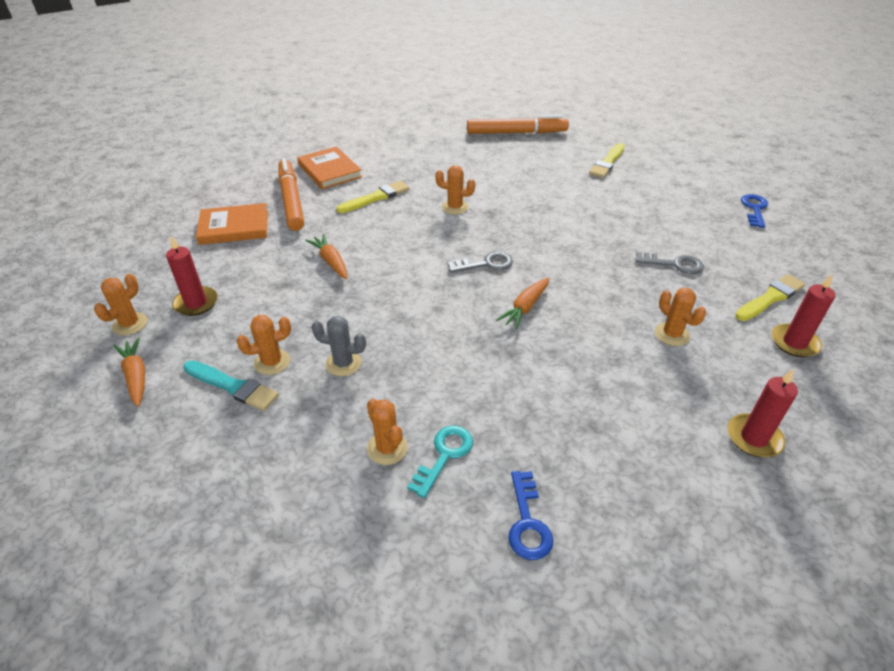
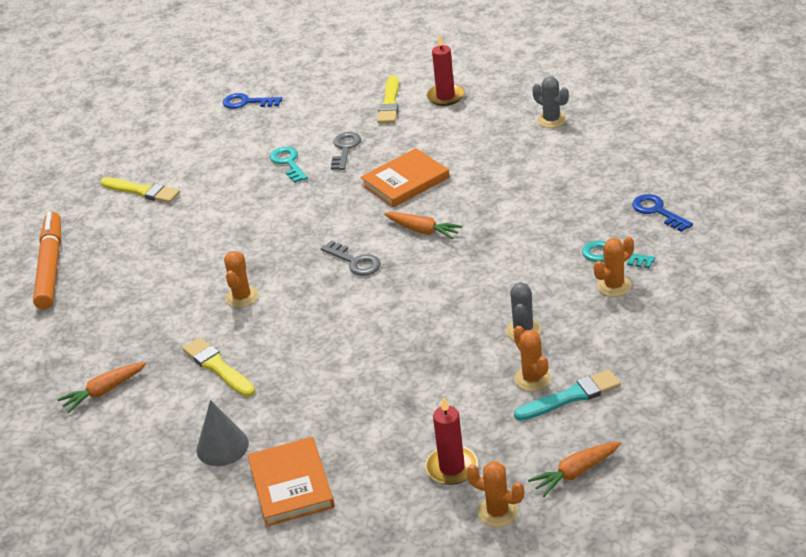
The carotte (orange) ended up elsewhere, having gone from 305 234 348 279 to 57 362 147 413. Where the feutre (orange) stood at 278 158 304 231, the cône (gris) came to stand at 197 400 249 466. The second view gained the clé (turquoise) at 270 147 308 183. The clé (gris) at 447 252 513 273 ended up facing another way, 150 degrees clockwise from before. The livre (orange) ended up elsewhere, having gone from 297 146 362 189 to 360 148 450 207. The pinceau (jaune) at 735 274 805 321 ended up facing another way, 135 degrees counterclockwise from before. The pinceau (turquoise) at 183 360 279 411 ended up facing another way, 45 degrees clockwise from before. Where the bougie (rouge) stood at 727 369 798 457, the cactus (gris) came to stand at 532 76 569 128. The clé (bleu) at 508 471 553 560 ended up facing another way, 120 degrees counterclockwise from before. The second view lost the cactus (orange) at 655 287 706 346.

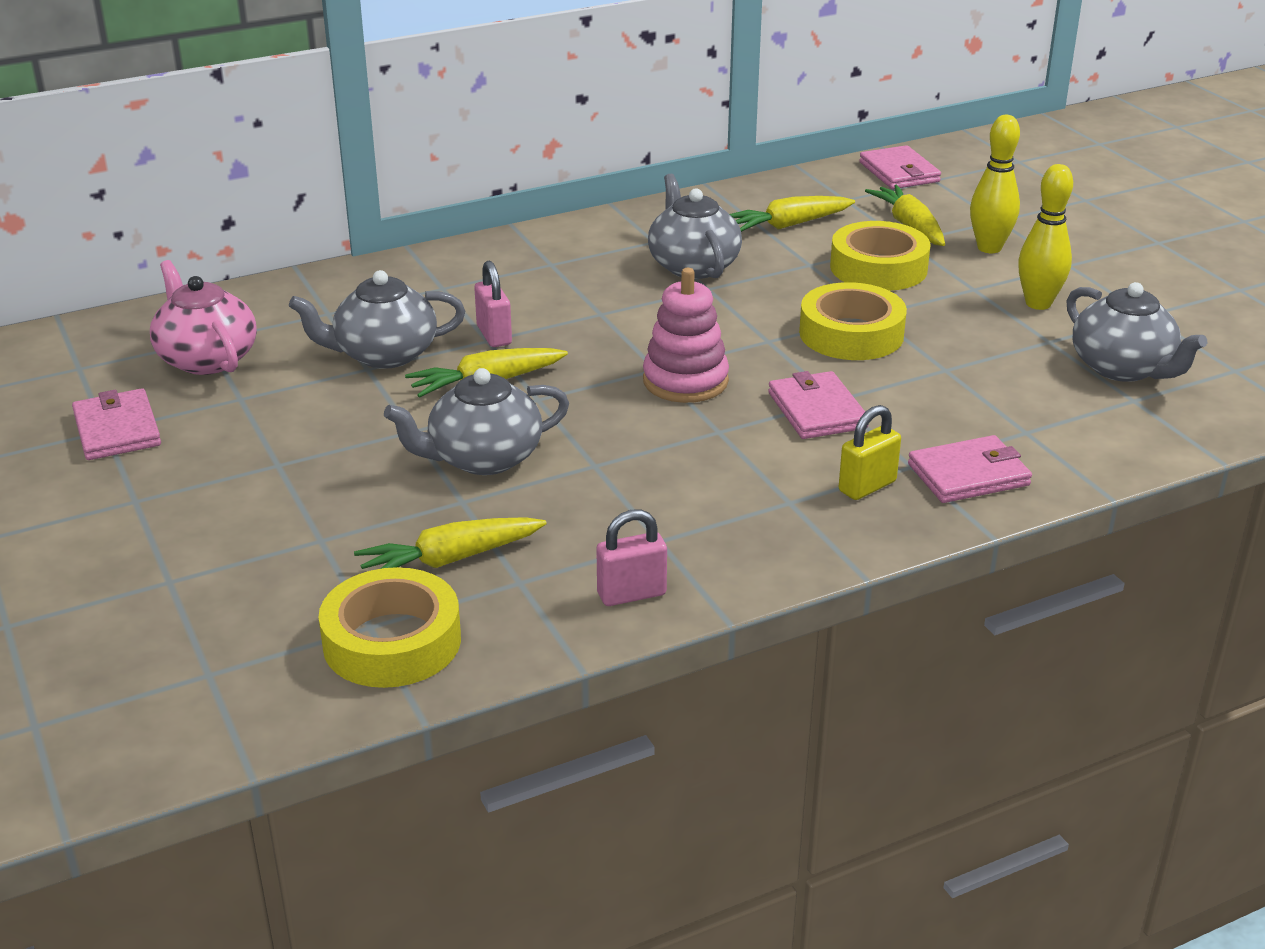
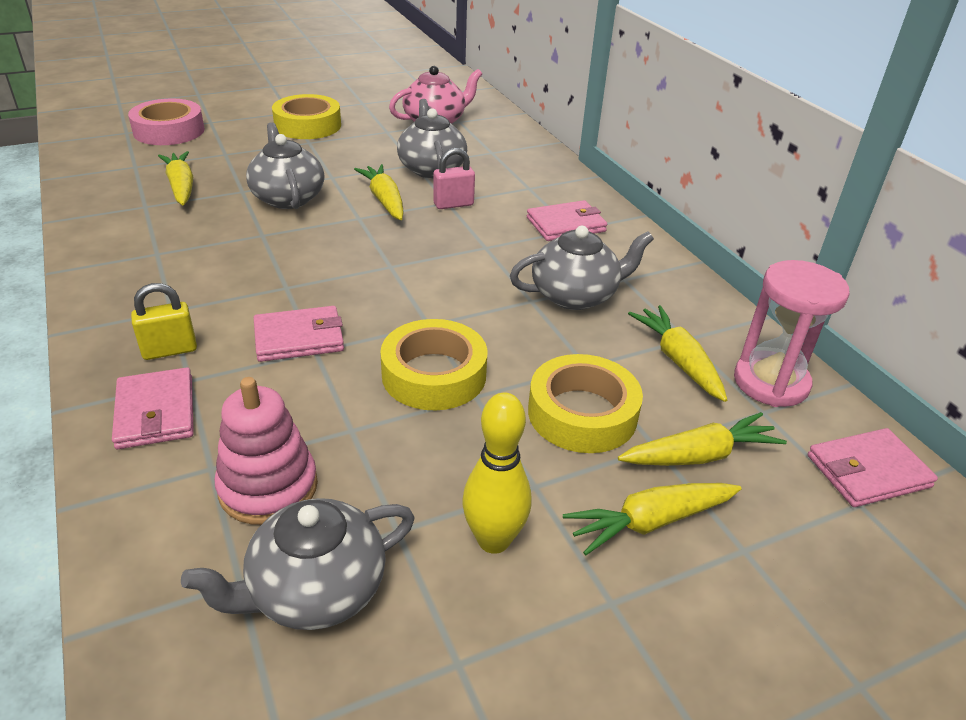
The second view gained the ruban adhésif (rose) at 128 99 205 145. The cadenas (jaune) at 839 405 901 500 ended up facing another way, 75 degrees counterclockwise from before. The jouet à empiler (rose) ended up elsewhere, having gone from 643 268 729 403 to 215 377 318 525. The ruban adhésif (jaune) ended up elsewhere, having gone from 319 567 461 688 to 272 94 341 139. The portefeuille (rose) ended up elsewhere, having gone from 72 388 161 460 to 527 200 607 241. Where the quille (jaune) stood at 970 115 1020 253, the carotte (jaune) came to stand at 563 483 742 556. The second view gained the sablier (rose) at 734 260 850 407. The second view lost the cadenas (rose) at 596 509 667 606.

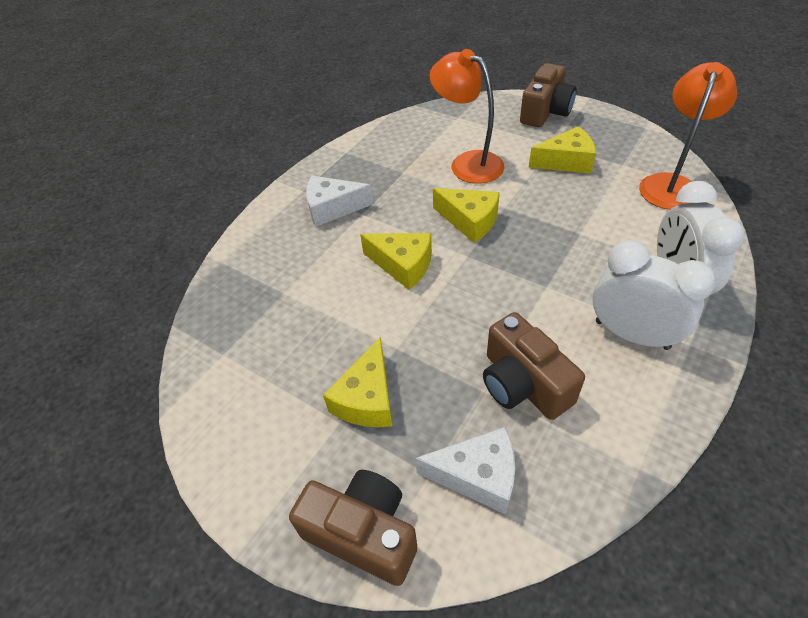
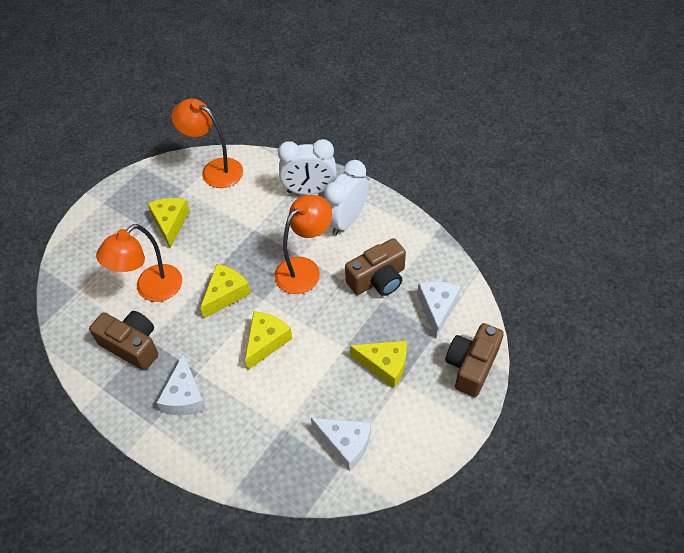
The appareil photo (marron) ended up elsewhere, having gone from 520 63 577 127 to 89 311 158 371. The second view gained the lampe (orange) at 274 195 332 294. The second view gained the fromage (blanc) at 311 418 371 471.

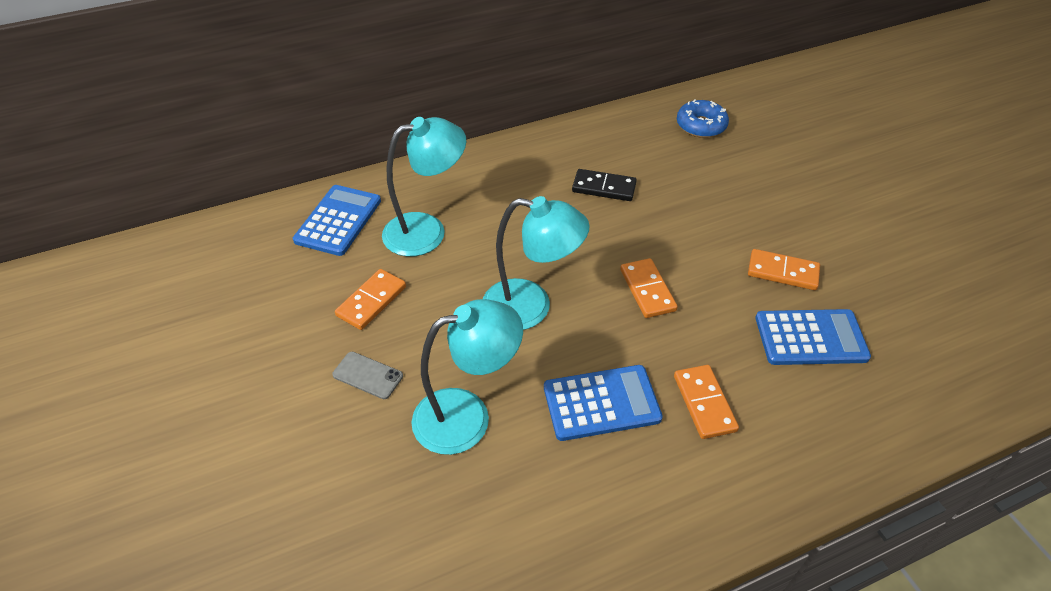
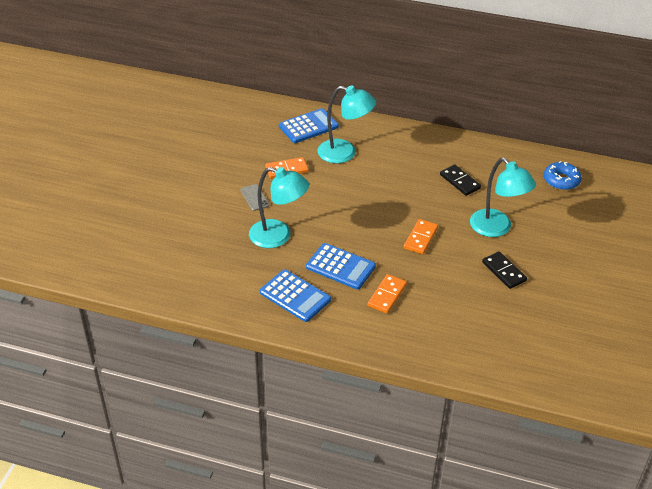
The calculatrice (bleu) ended up elsewhere, having gone from 755 309 871 365 to 260 269 331 322. The lampe (turquoise) ended up elsewhere, having gone from 483 196 590 330 to 470 158 536 237. What was the domino (orange) at 748 249 820 290 turned into the domino (noir) at 482 251 527 289.

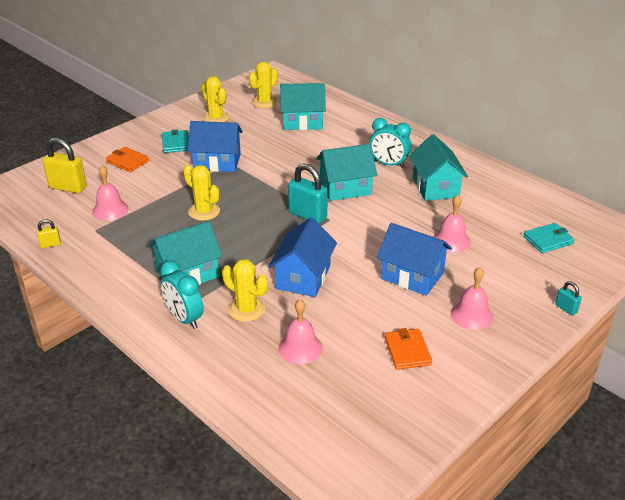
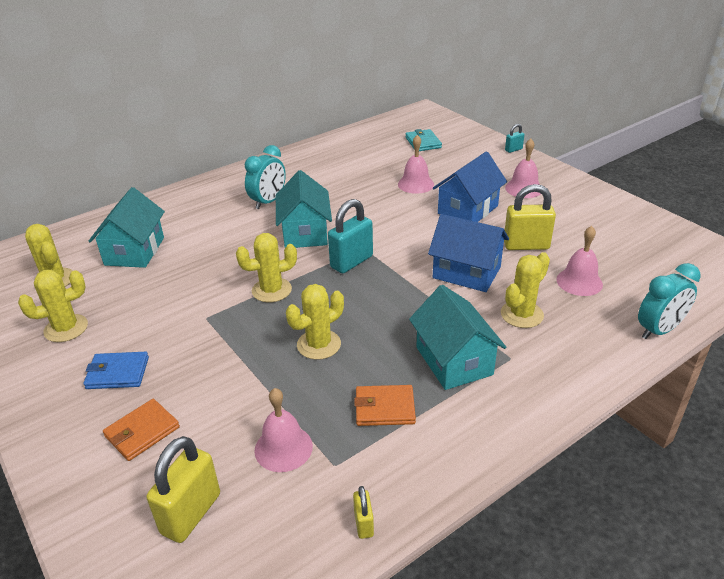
What was the portefeuille (turquoise) at 162 130 189 153 turned into the portefeuille (bleu) at 83 352 149 389. The second view gained the cactus (jaune) at 236 233 297 302. The portefeuille (orange) ended up elsewhere, having gone from 385 328 432 370 to 354 385 416 426. The second view gained the cadenas (jaune) at 504 184 556 250. The réveil (turquoise) ended up elsewhere, having gone from 160 261 204 329 to 638 263 701 339. The second view lost the maison (bleu) at 188 121 243 172. The second view lost the maison (turquoise) at 409 134 468 201.

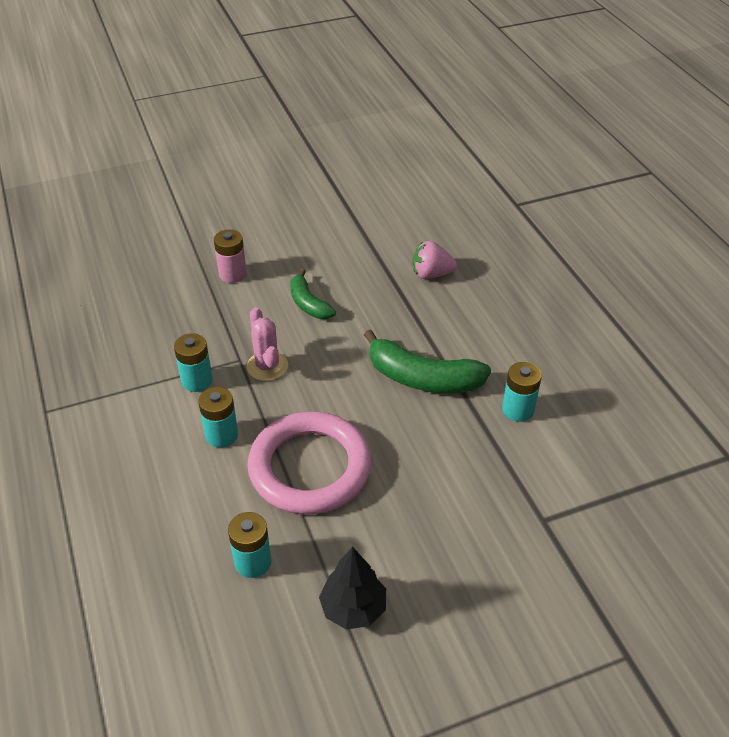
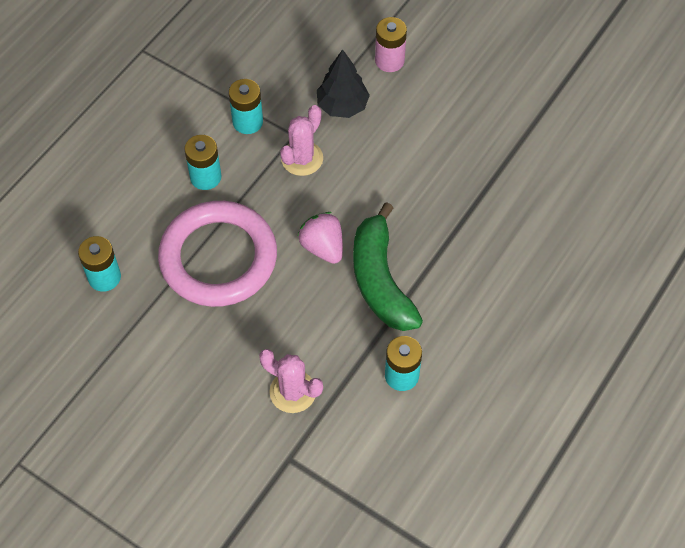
The second view gained the cactus (rose) at 259 349 323 413. The fraise (rose) ended up elsewhere, having gone from 413 241 457 279 to 298 212 343 264. The arbre (noir) ended up elsewhere, having gone from 319 547 386 629 to 317 49 370 118. The second view lost the banane (vert) at 290 269 336 319.

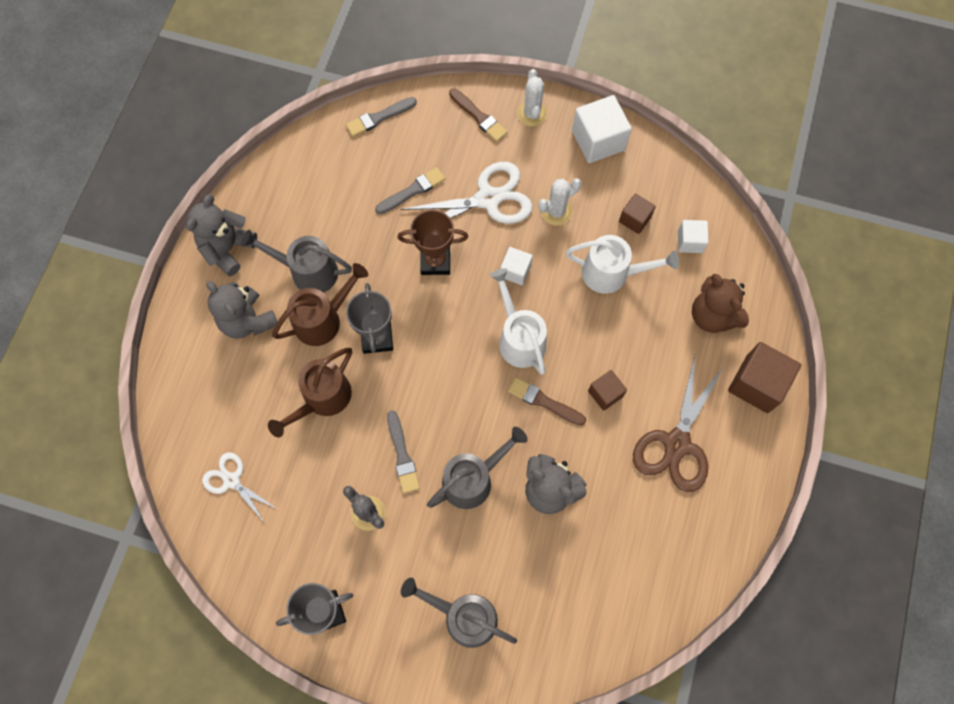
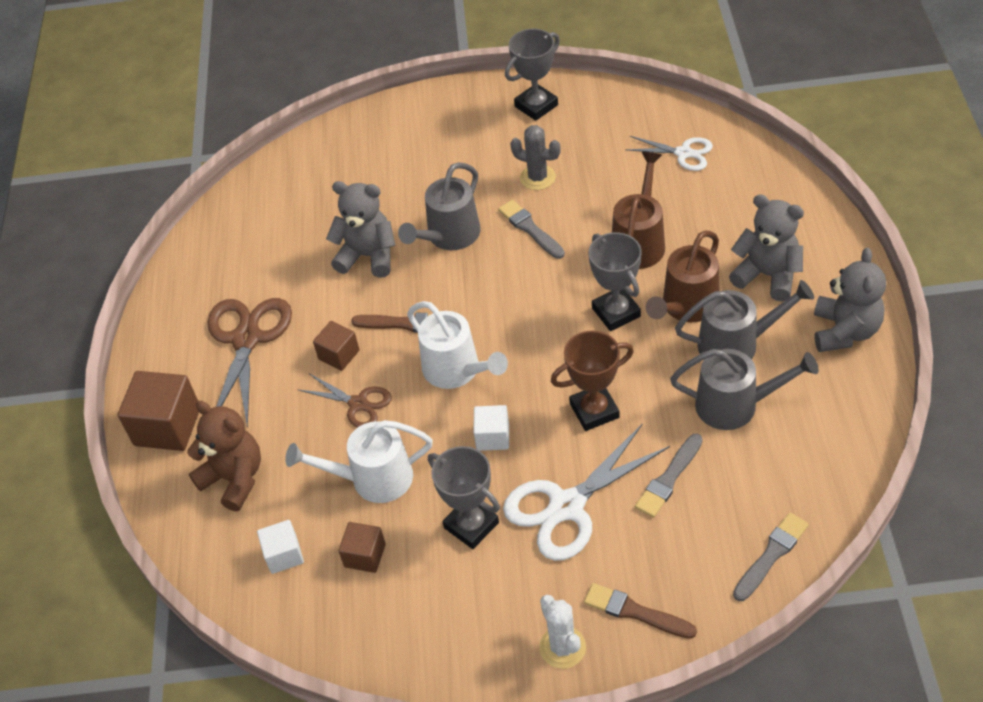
The second view gained the ciseaux (marron) at 299 373 392 428. Where the cactus (blanc) stood at 538 178 581 226, the trophée (gris) came to stand at 428 446 500 549. The arrosoir (gris) ended up elsewhere, having gone from 401 578 517 648 to 670 349 819 430. The second view lost the cube (blanc) at 572 95 632 163.

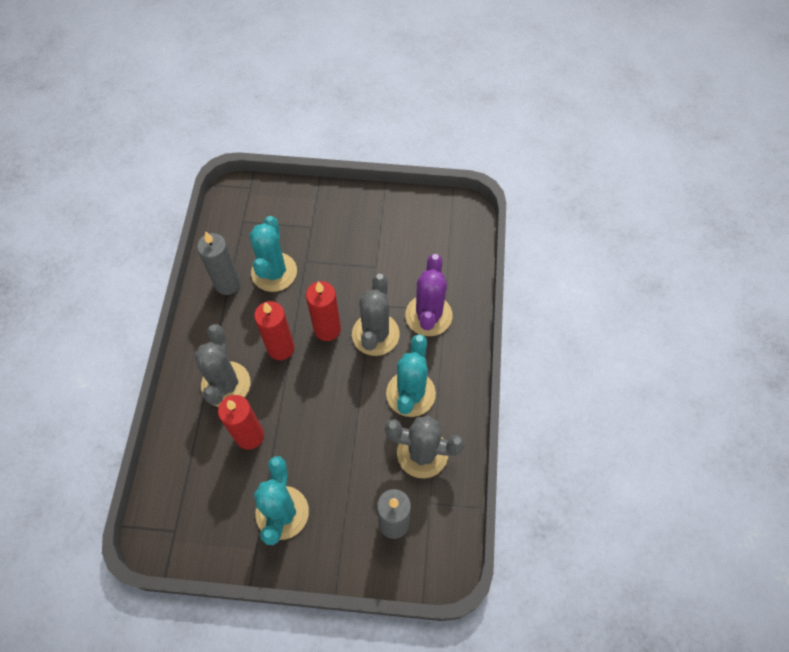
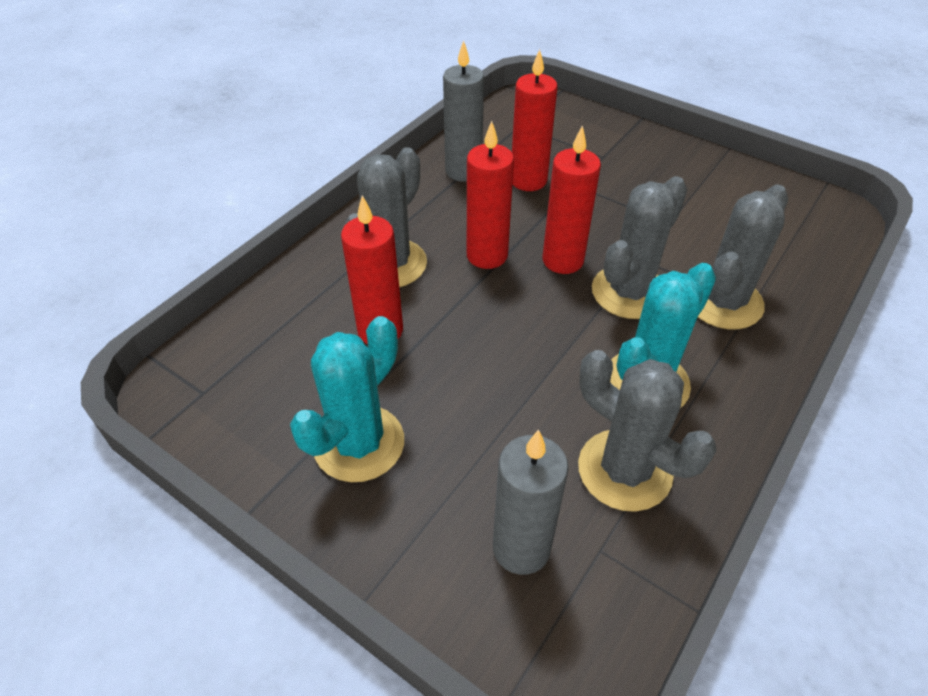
Where the cactus (turquoise) stood at 249 216 297 292, the bougie (rouge) came to stand at 512 49 557 191. What was the cactus (violet) at 405 254 453 336 turned into the cactus (gris) at 698 185 788 329.

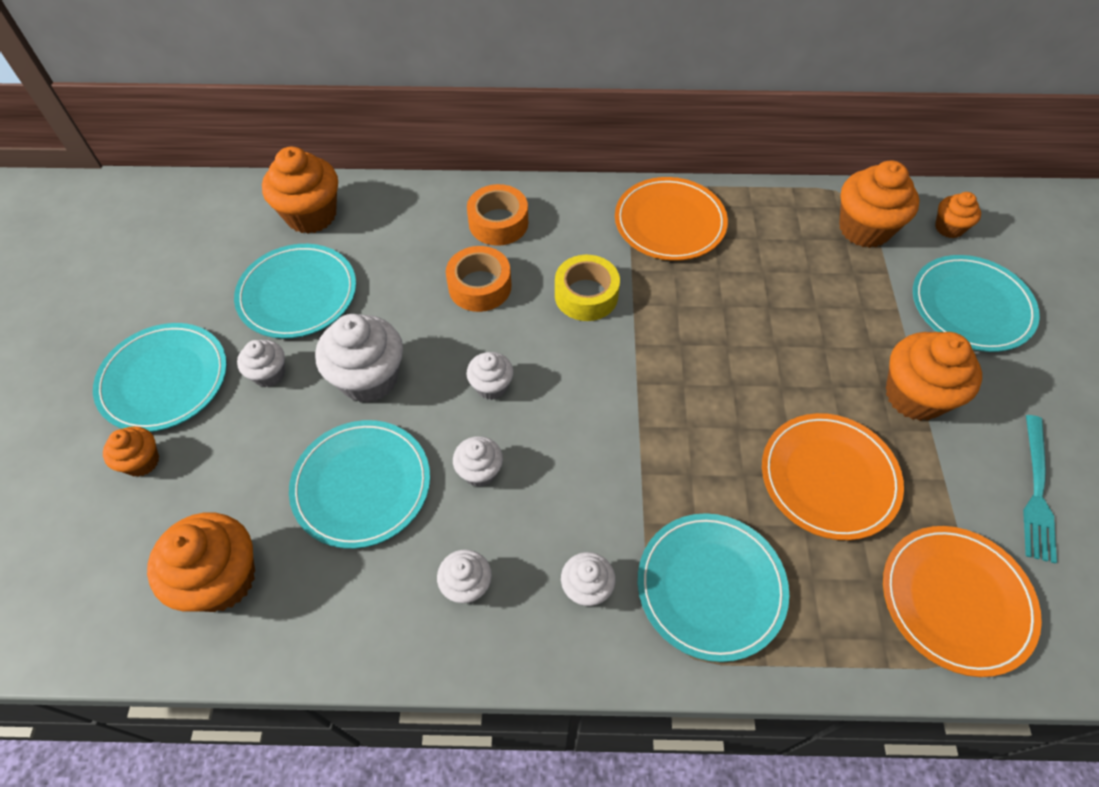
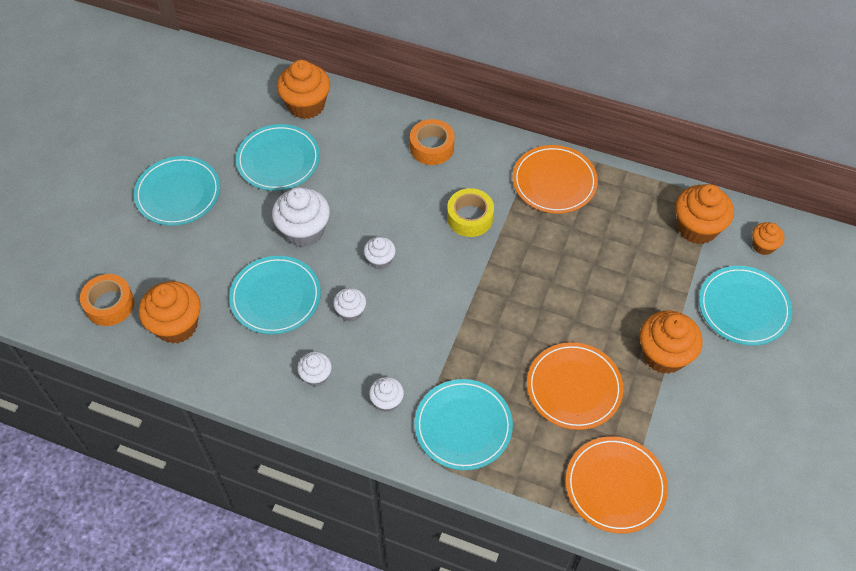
The ruban adhésif (orange) ended up elsewhere, having gone from 446 246 511 312 to 80 274 135 326. The second view lost the muffin (orange) at 103 426 159 477. The second view lost the muffin (blanc) at 237 340 285 387. The second view lost the fourchette (turquoise) at 1023 415 1057 564.

